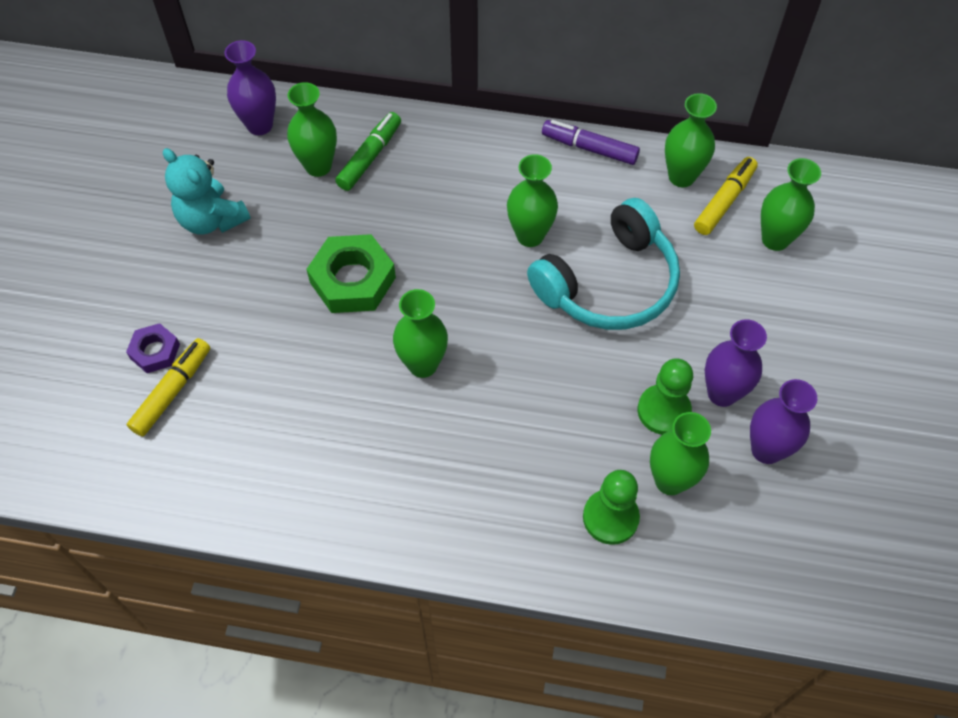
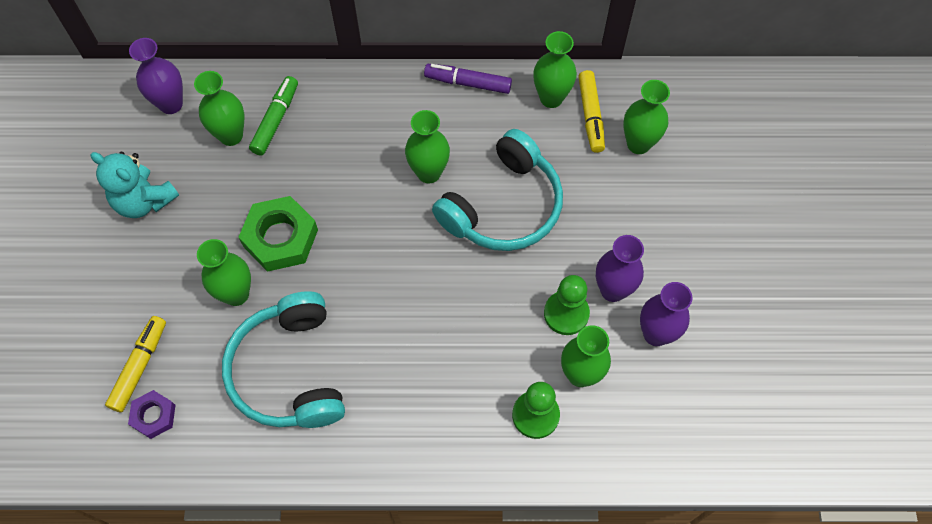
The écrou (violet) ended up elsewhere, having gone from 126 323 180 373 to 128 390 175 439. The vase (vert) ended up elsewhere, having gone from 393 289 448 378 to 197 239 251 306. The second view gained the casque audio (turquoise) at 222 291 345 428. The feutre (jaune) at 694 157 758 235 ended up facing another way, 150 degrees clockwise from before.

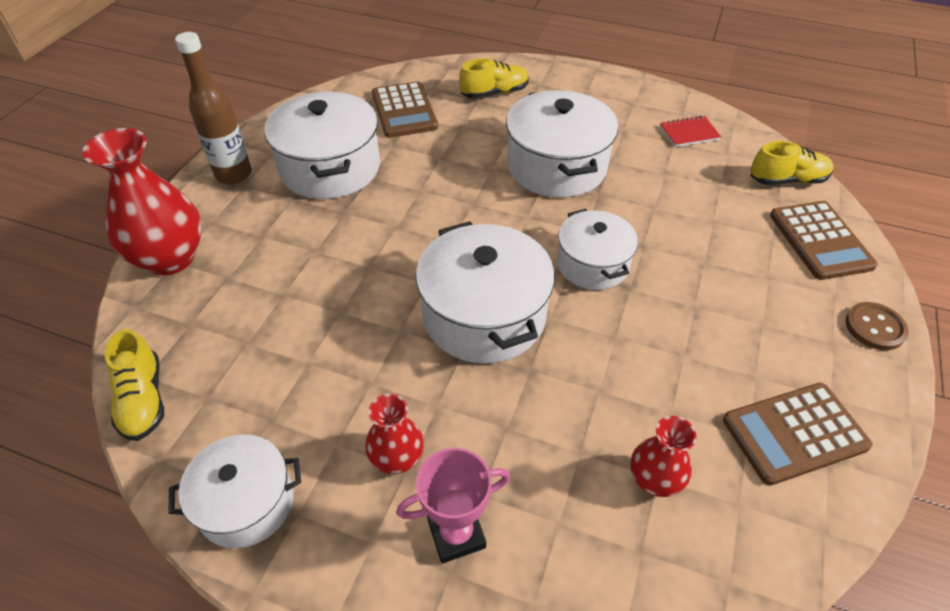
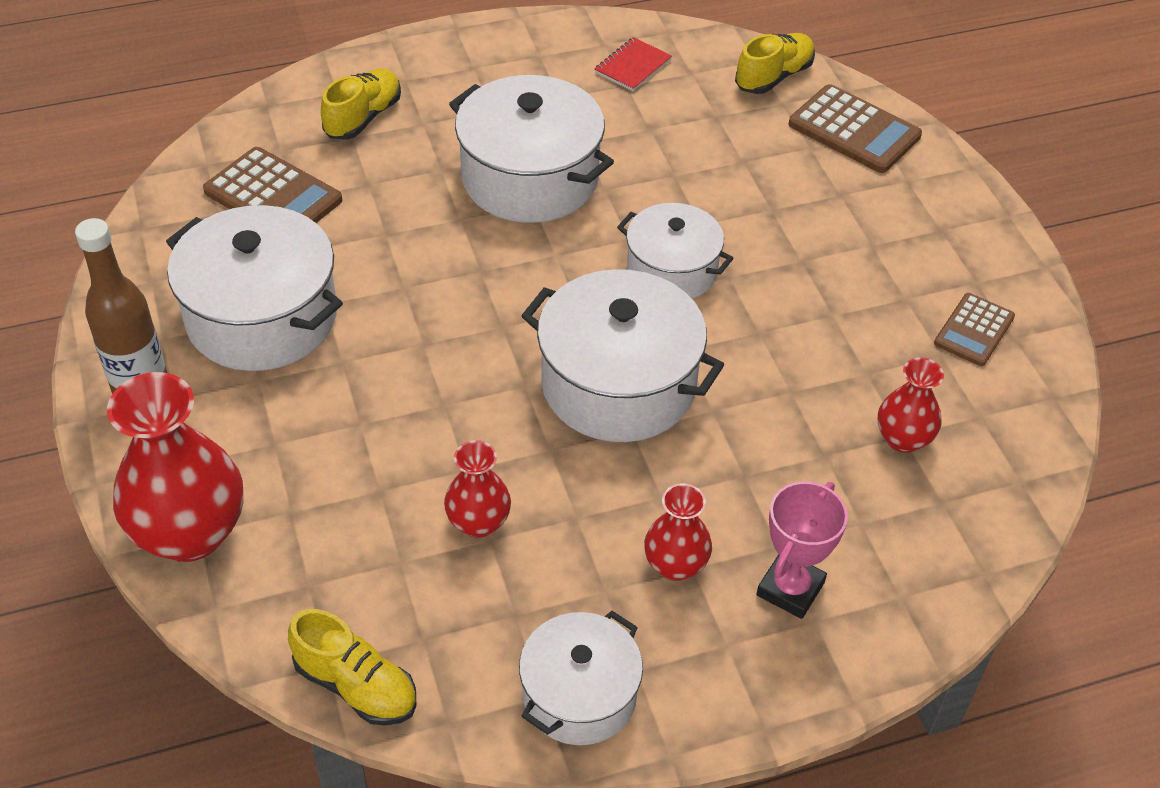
The second view gained the vase (rouge) at 444 440 511 538. The size of the calculatrice (marron) at 723 383 873 486 changed by a factor of 0.64. The second view lost the bouton (marron) at 845 302 909 350.

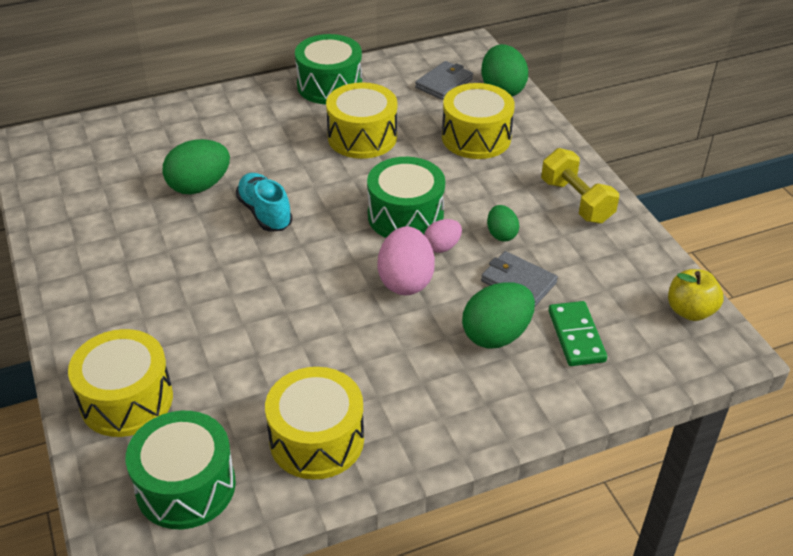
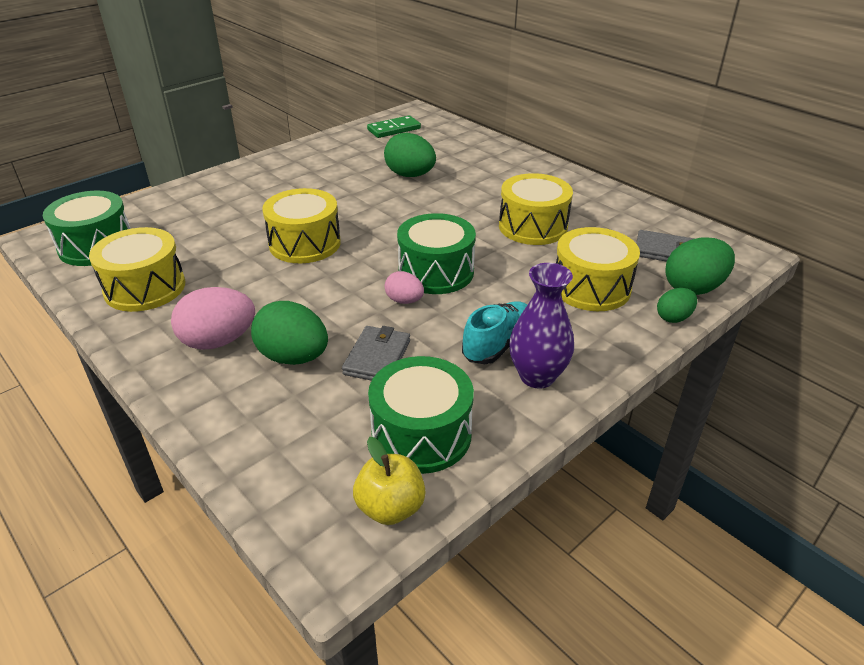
The œuf (rose) ended up elsewhere, having gone from 378 226 435 295 to 171 287 255 350. The tambour (jaune) ended up elsewhere, having gone from 68 329 173 437 to 262 188 341 263. The domino (vert) ended up elsewhere, having gone from 548 301 607 366 to 367 115 421 138. The tambour (vert) ended up elsewhere, having gone from 295 34 362 104 to 368 356 474 474. The chaussure (turquoise) ended up elsewhere, having gone from 236 173 293 232 to 462 301 527 364. Where the haltère (jaune) stood at 541 148 619 224, the vase (violet) came to stand at 509 263 574 389. The œuf (vert) ended up elsewhere, having gone from 487 205 519 241 to 657 288 697 323.

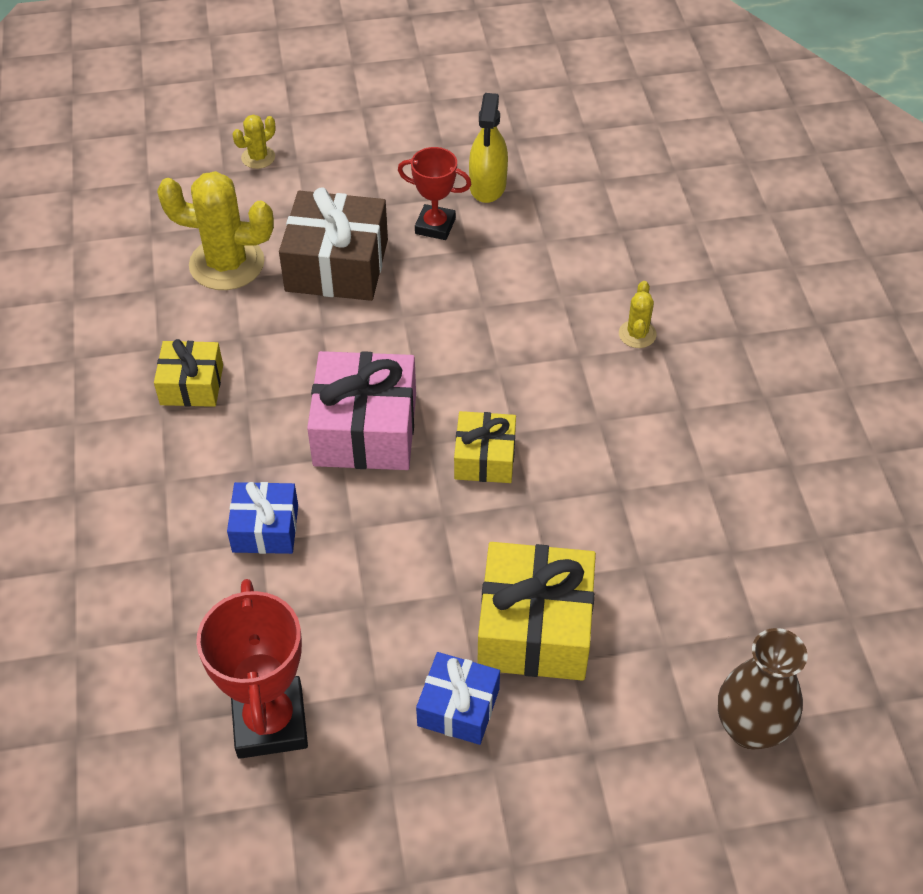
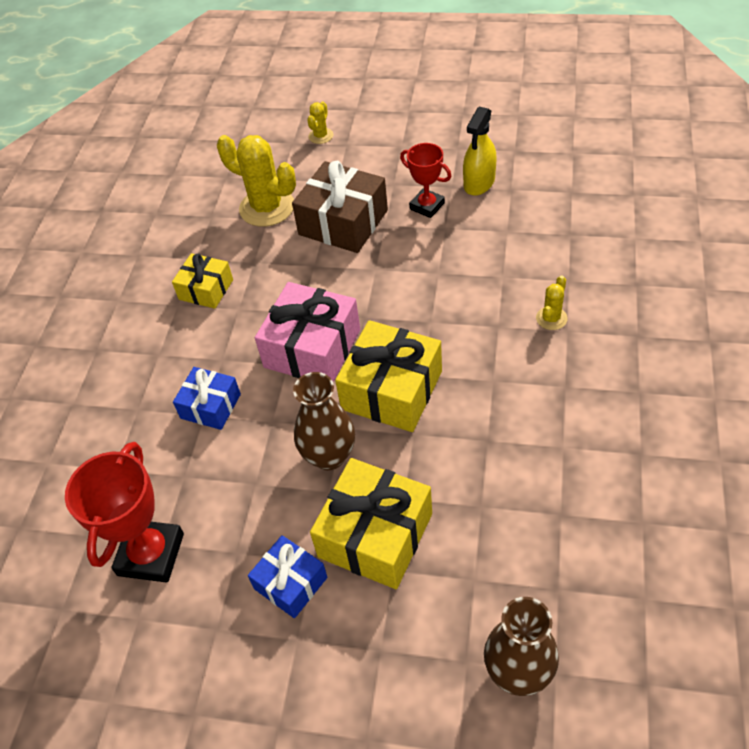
The second view gained the vase (marron) at 293 372 355 470. The cactus (jaune) at 232 114 276 169 ended up facing another way, 45 degrees counterclockwise from before. The size of the cadeau (jaune) at 454 411 516 483 changed by a factor of 1.70.

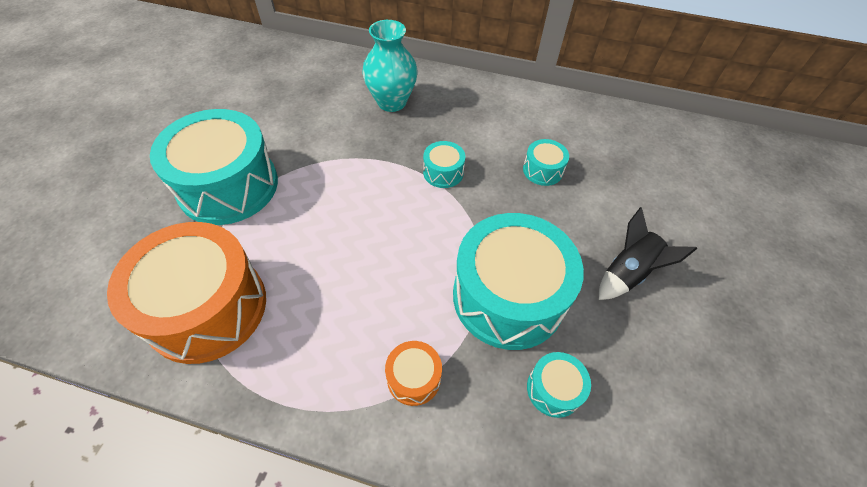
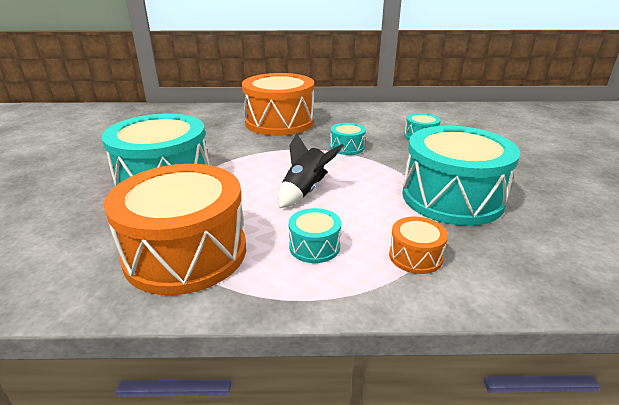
Where the vase (turquoise) stood at 362 20 418 112, the tambour (orange) came to stand at 242 73 314 136. The fusée (noir) ended up elsewhere, having gone from 599 207 697 300 to 278 133 344 208. The tambour (turquoise) ended up elsewhere, having gone from 527 352 591 418 to 289 208 341 263.

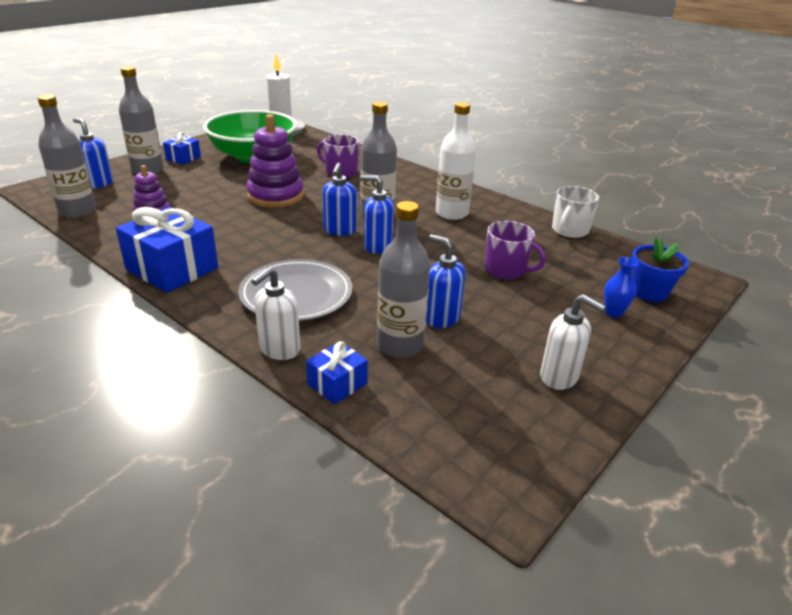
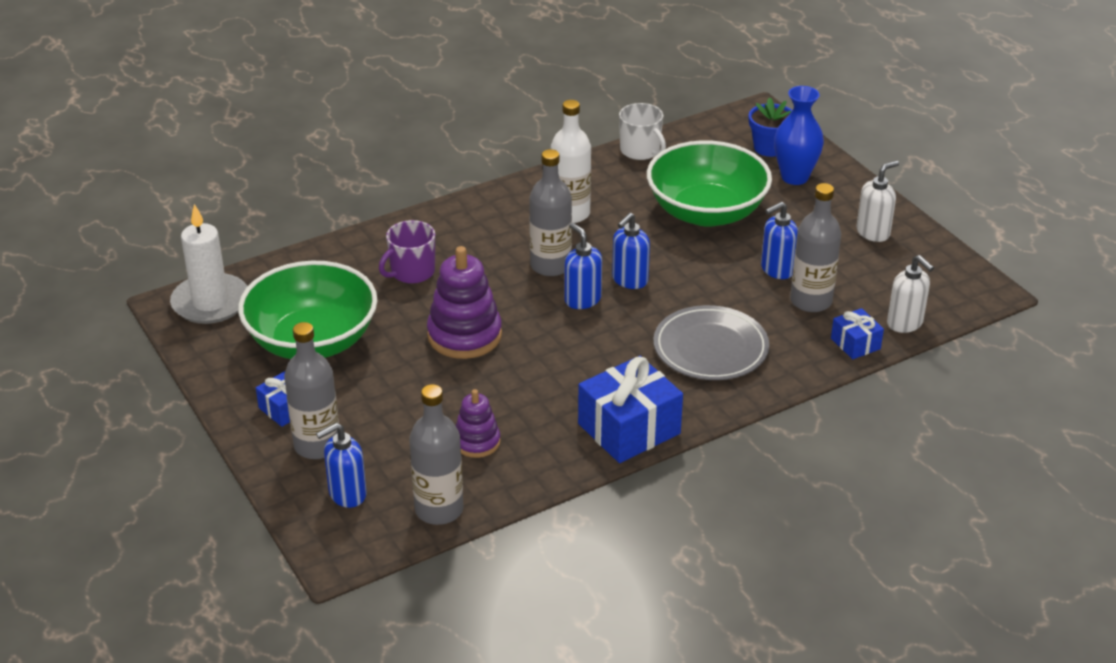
The distributeur de savon (bleu) at 322 163 357 236 ended up facing another way, 150 degrees counterclockwise from before. Where the tasse (violet) stood at 485 221 546 280, the bol (vert) came to stand at 647 140 772 227. The size of the vase (bleu) at 604 257 639 318 changed by a factor of 1.83. The distributeur de savon (blanc) ended up elsewhere, having gone from 251 267 300 360 to 887 255 934 333.

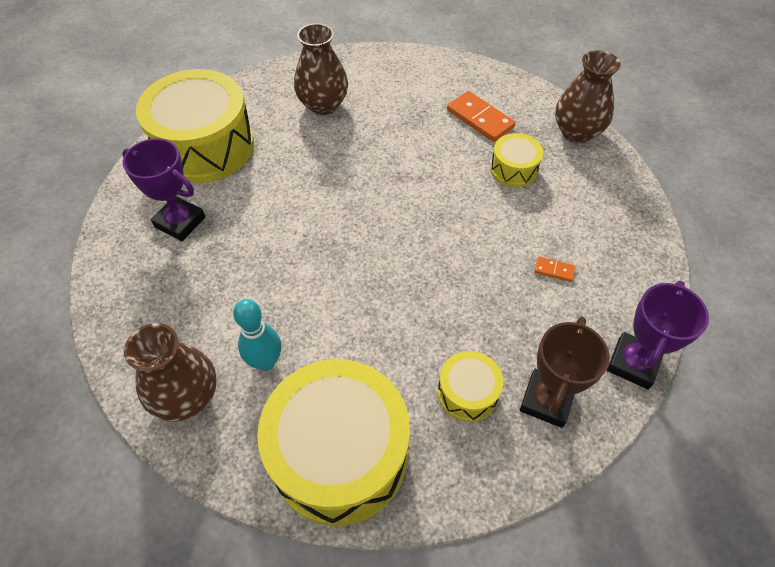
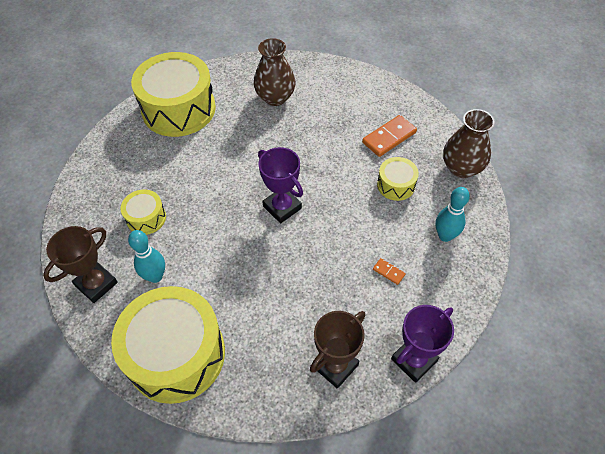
Where the vase (marron) stood at 124 323 217 422, the trophée (marron) came to stand at 43 226 118 303. The tambour (jaune) ended up elsewhere, having gone from 438 351 503 422 to 121 190 166 235. The trophée (violet) ended up elsewhere, having gone from 122 138 205 241 to 258 147 303 223. The domino (orange) at 447 91 515 142 ended up facing another way, 75 degrees clockwise from before. The second view gained the quille (turquoise) at 436 187 470 242.

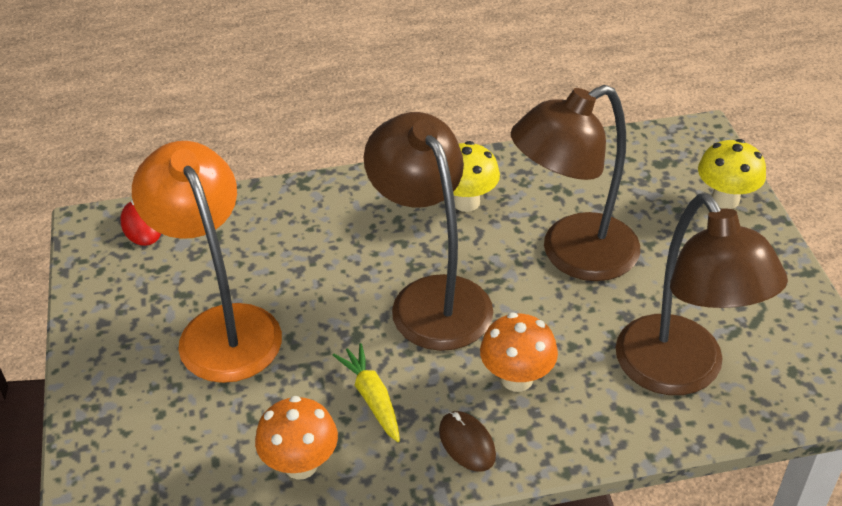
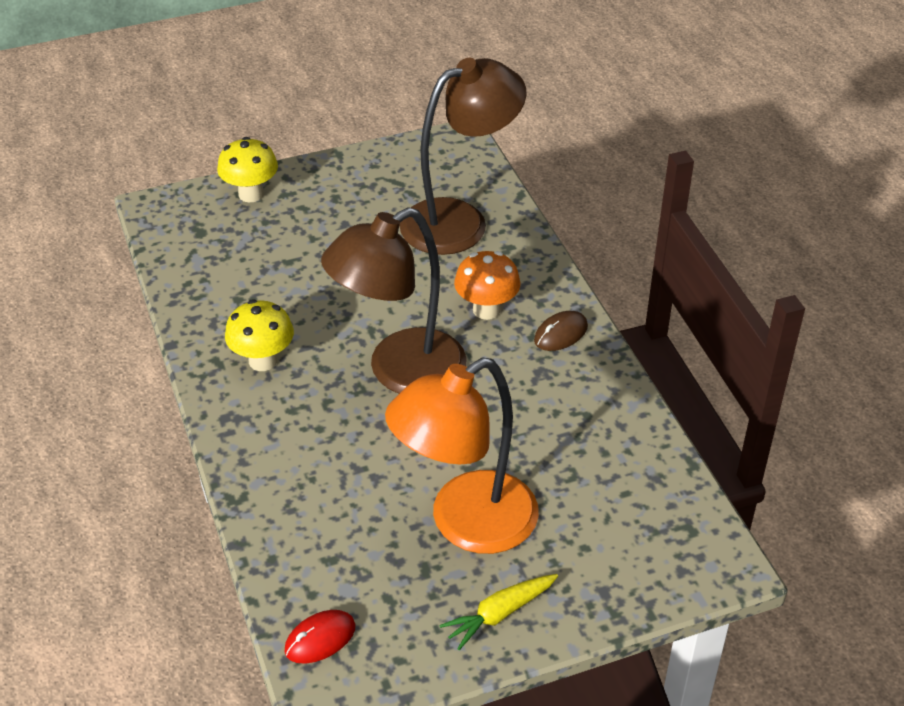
The carotte (jaune) ended up elsewhere, having gone from 333 343 400 442 to 439 574 558 650. The second view lost the champignon (orange) at 255 396 338 480. The second view lost the lampe (marron) at 511 85 640 281.

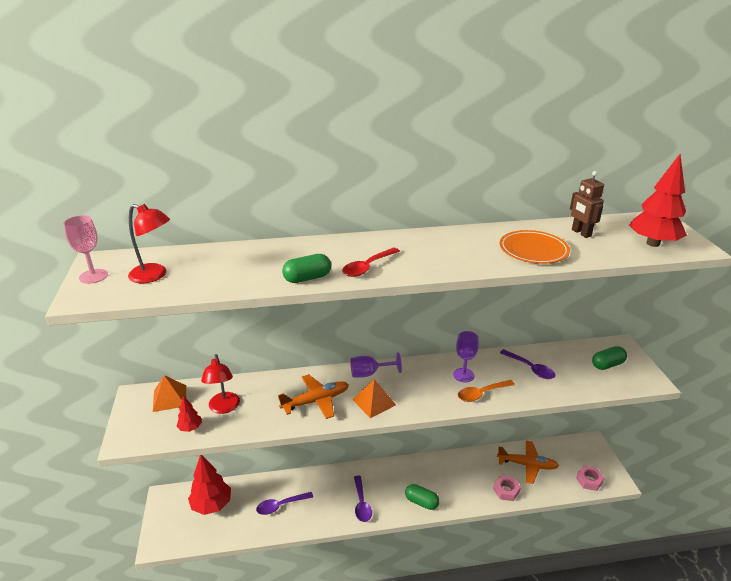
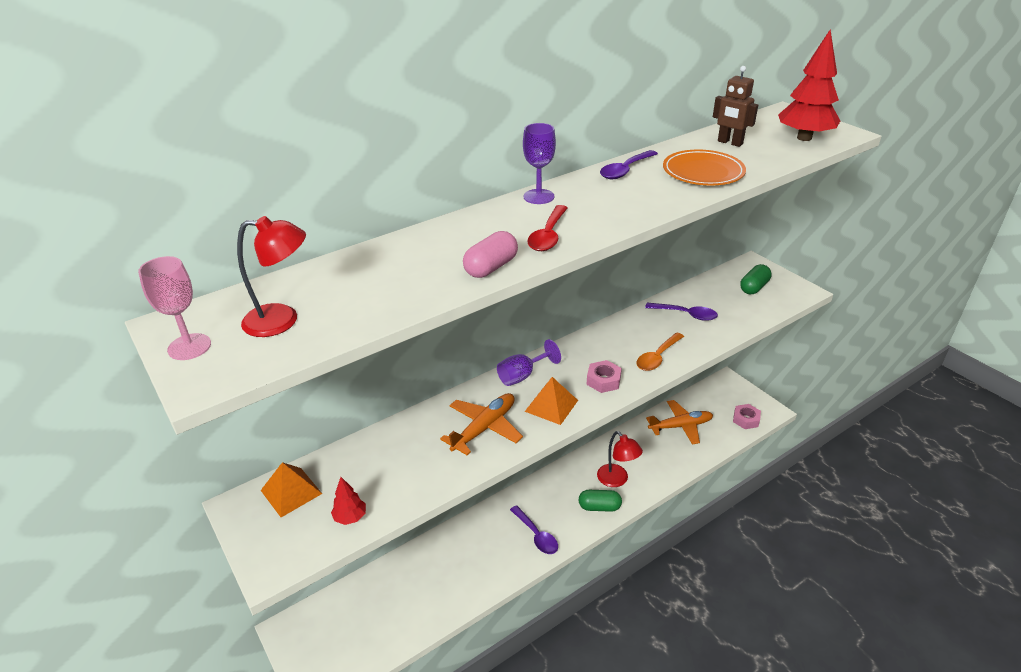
What was the gélule (vert) at 282 254 331 283 turned into the gélule (rose) at 463 231 518 278. The verre à pied (violet) ended up elsewhere, having gone from 453 331 479 383 to 523 123 556 204. The écrou (rose) ended up elsewhere, having gone from 493 475 521 501 to 587 360 622 393. The lampe (rouge) ended up elsewhere, having gone from 201 354 240 414 to 597 431 643 487. The cuillère (violet) ended up elsewhere, having gone from 256 492 313 515 to 600 150 658 179. The second view lost the arbre (rouge) at 188 455 231 515.

